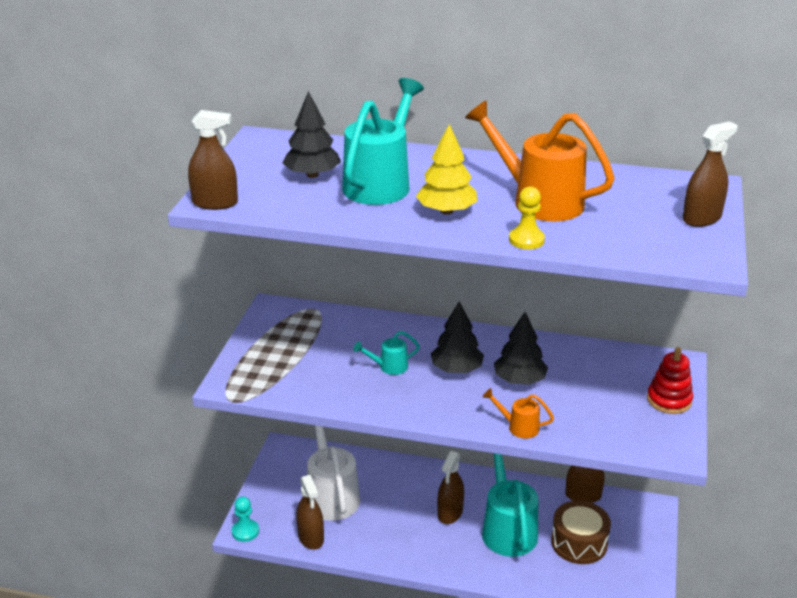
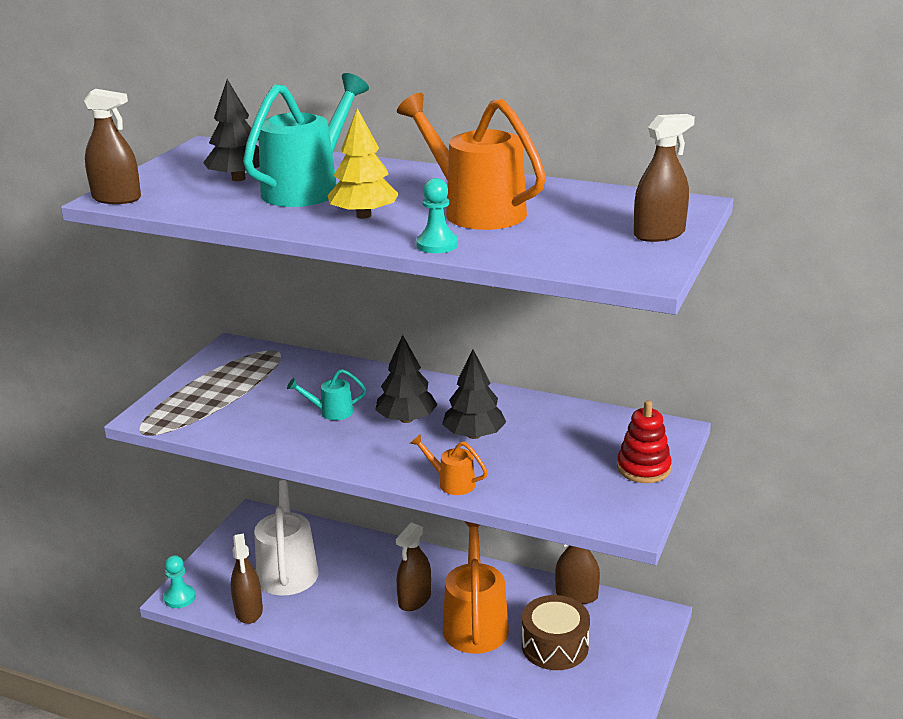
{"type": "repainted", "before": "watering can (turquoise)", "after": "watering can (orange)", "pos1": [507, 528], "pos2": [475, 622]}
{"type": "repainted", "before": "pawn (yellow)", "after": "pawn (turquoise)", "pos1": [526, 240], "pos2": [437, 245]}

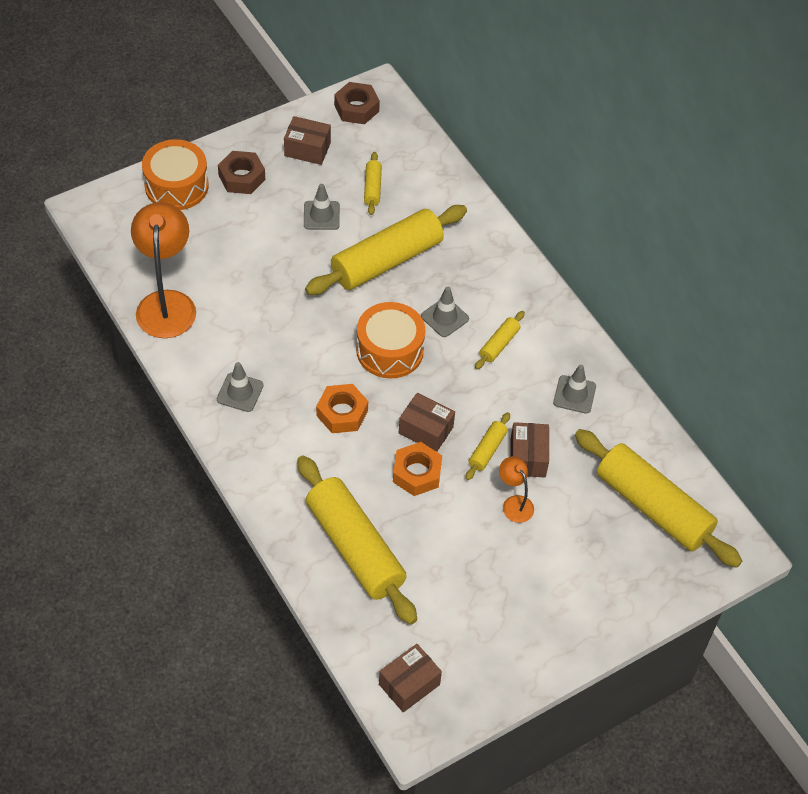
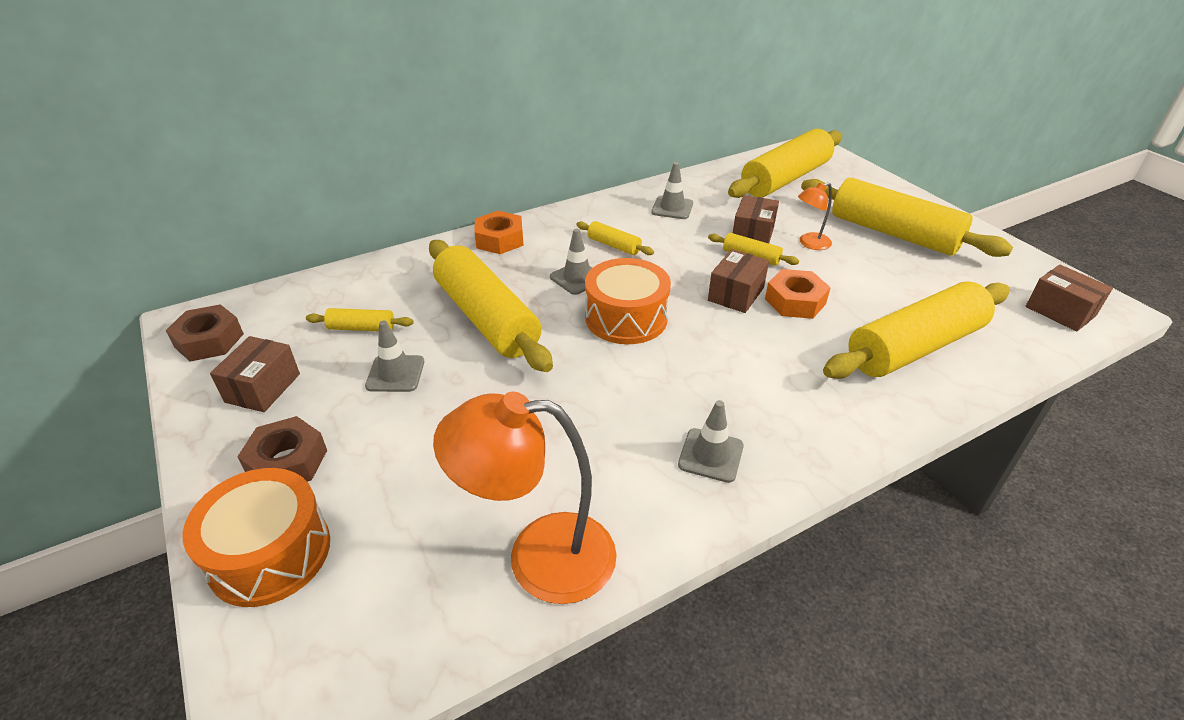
{"type": "new", "after": "rolling pin (yellow)", "pos2": [893, 233]}
{"type": "shifted", "before": "nut (orange)", "pos1": [342, 413], "pos2": [499, 239]}
{"type": "rotated", "before": "box (brown)", "pos1": [528, 457], "pos2": [752, 234], "turn": -75}

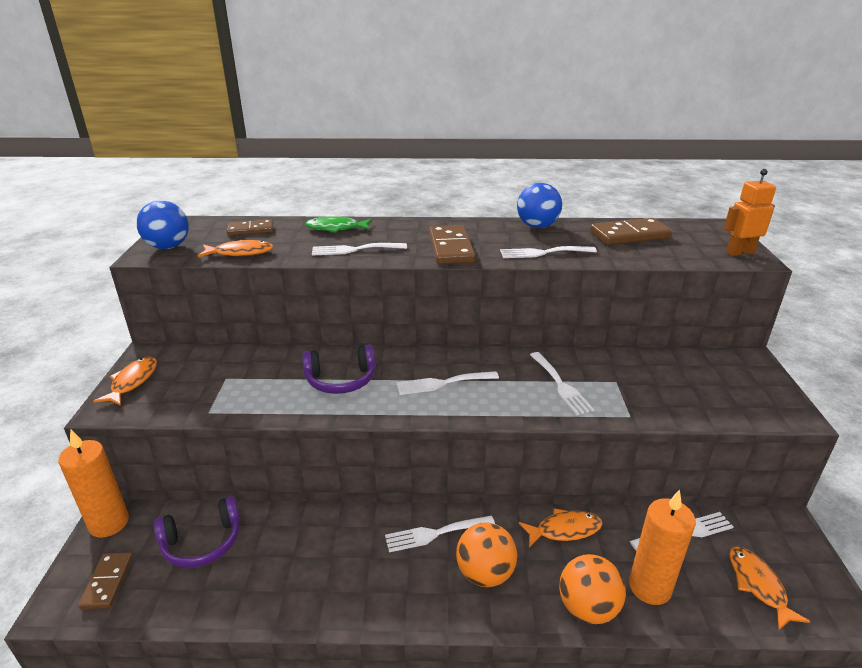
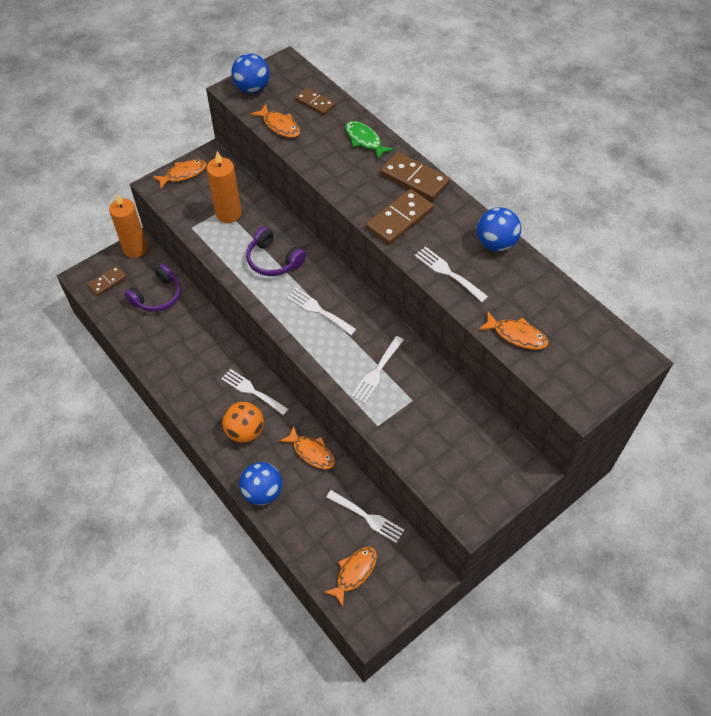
{"type": "gone", "before": "fork (white)", "pos1": [354, 250]}
{"type": "gone", "before": "robot (orange)", "pos1": [739, 252]}
{"type": "new", "after": "fish (orange)", "pos2": [516, 335]}
{"type": "shifted", "before": "domino (brown)", "pos1": [629, 235], "pos2": [414, 179]}
{"type": "shifted", "before": "candle (orange)", "pos1": [649, 587], "pos2": [228, 214]}
{"type": "repainted", "before": "ball (orange)", "after": "ball (blue)", "pos1": [587, 608], "pos2": [262, 492]}
{"type": "rotated", "before": "headphones (purple)", "pos1": [202, 542], "pos2": [158, 296], "turn": -75}

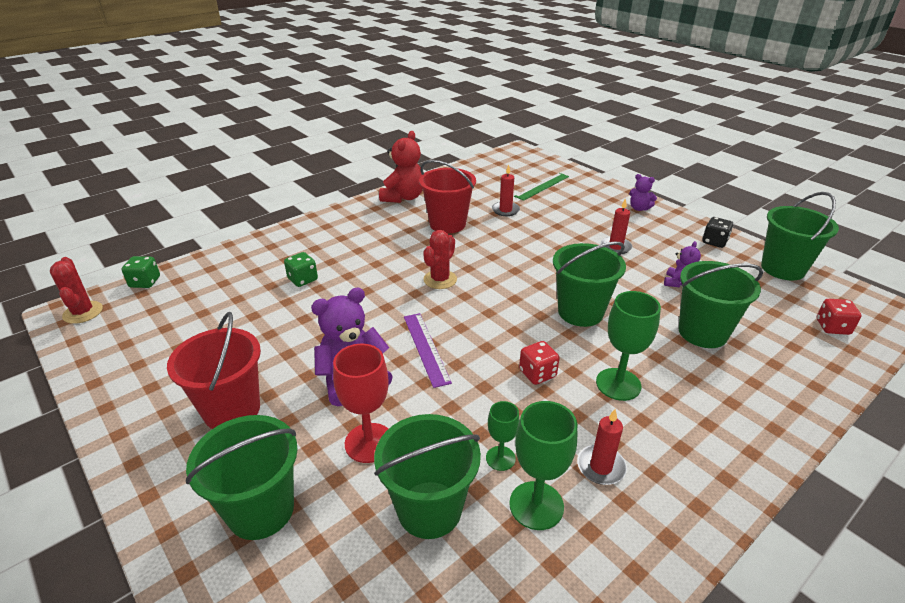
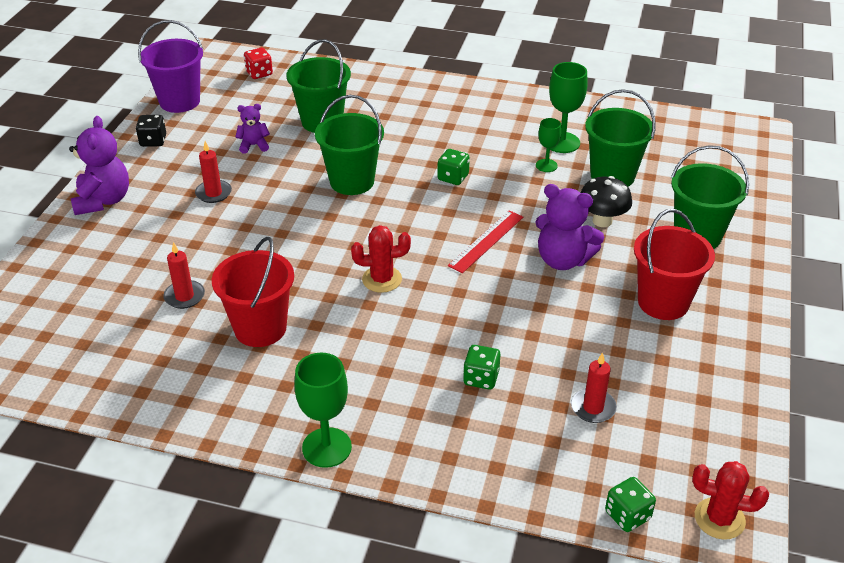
{"type": "gone", "before": "teddy bear (red)", "pos1": [403, 197]}
{"type": "gone", "before": "ruler (green)", "pos1": [542, 186]}
{"type": "shifted", "before": "candle (red)", "pos1": [601, 467], "pos2": [593, 408]}
{"type": "shifted", "before": "goblet (green)", "pos1": [618, 384], "pos2": [327, 447]}
{"type": "swapped", "before": "goblet (red)", "after": "mushroom (black)", "pos1": [369, 443], "pos2": [602, 221]}
{"type": "repainted", "before": "ruler (purple)", "after": "ruler (red)", "pos1": [426, 348], "pos2": [486, 241]}
{"type": "repainted", "before": "dice (red)", "after": "dice (green)", "pos1": [537, 374], "pos2": [453, 177]}
{"type": "repainted", "before": "bucket (green)", "after": "bucket (purple)", "pos1": [782, 268], "pos2": [179, 101]}
{"type": "rotated", "before": "cactus (red)", "pos1": [83, 312], "pos2": [719, 519], "turn": 75}
{"type": "scaled", "before": "teddy bear (purple)", "pos1": [639, 208], "pos2": [103, 200], "scale": 1.83}

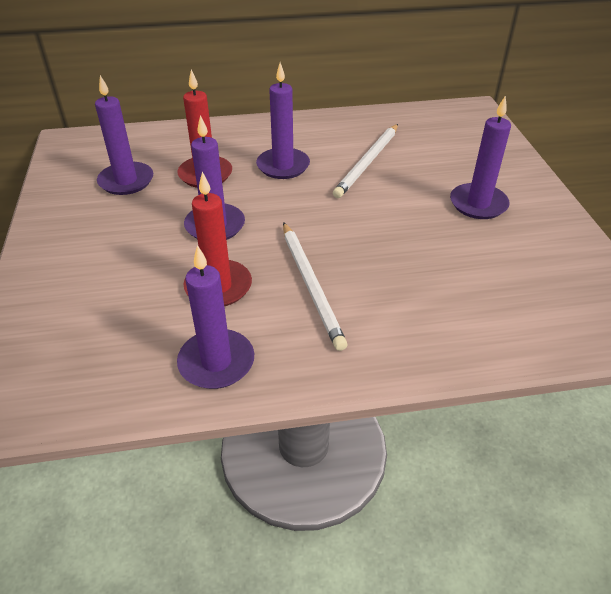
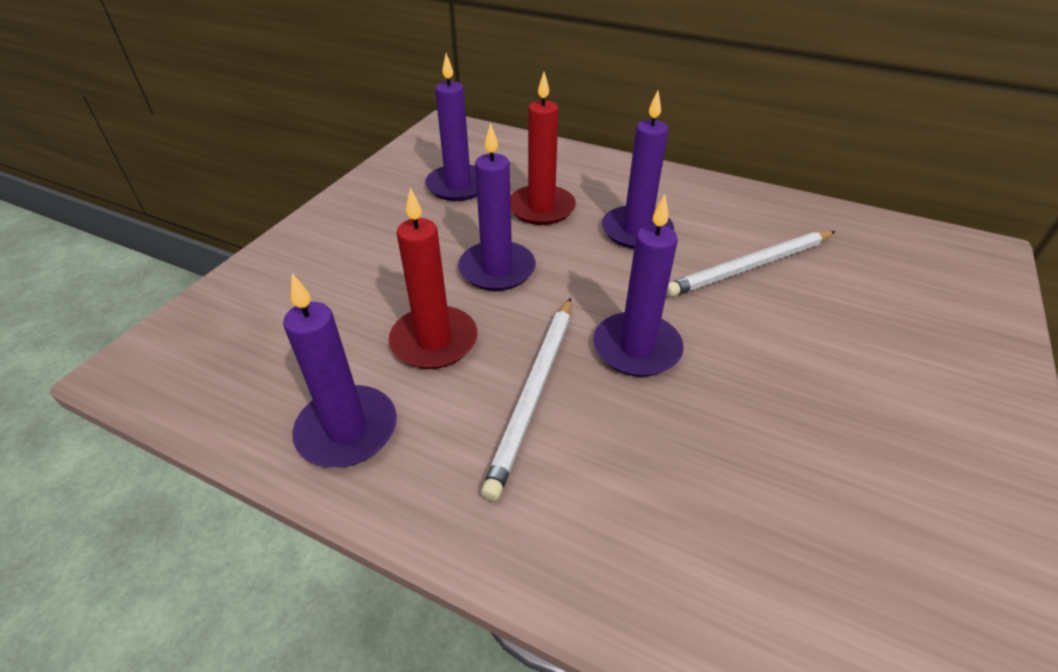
{"type": "shifted", "before": "candle (purple)", "pos1": [478, 204], "pos2": [636, 348]}

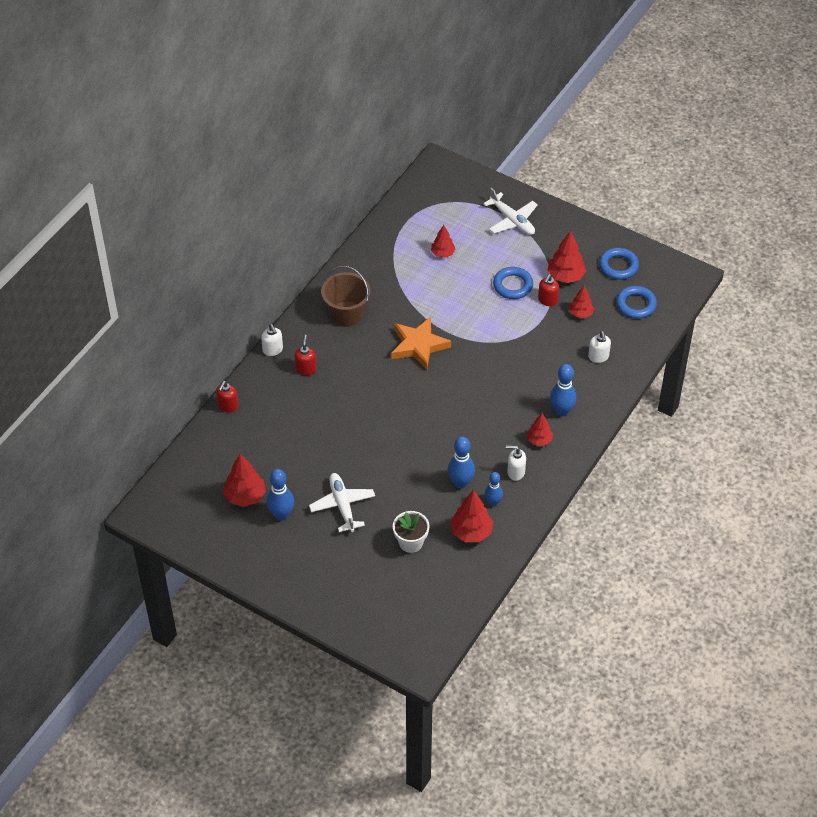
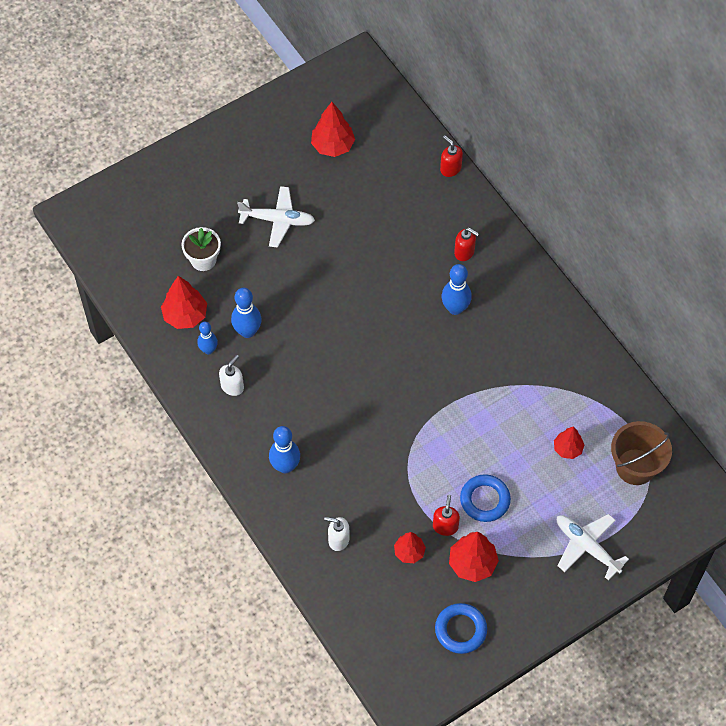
{"type": "gone", "before": "soap dispenser (white)", "pos1": [273, 350]}
{"type": "gone", "before": "star (orange)", "pos1": [418, 345]}
{"type": "gone", "before": "tree (red)", "pos1": [539, 440]}
{"type": "gone", "before": "ring (blue)", "pos1": [636, 305]}
{"type": "shifted", "before": "bowling pin (blue)", "pos1": [281, 514], "pos2": [455, 308]}
{"type": "shifted", "before": "bucket (brown)", "pos1": [346, 314], "pos2": [635, 467]}
{"type": "rotated", "before": "plane (white)", "pos1": [512, 220], "pos2": [586, 546], "turn": 60}
{"type": "rotated", "before": "soap dispenser (red)", "pos1": [547, 300], "pos2": [445, 526], "turn": 45}

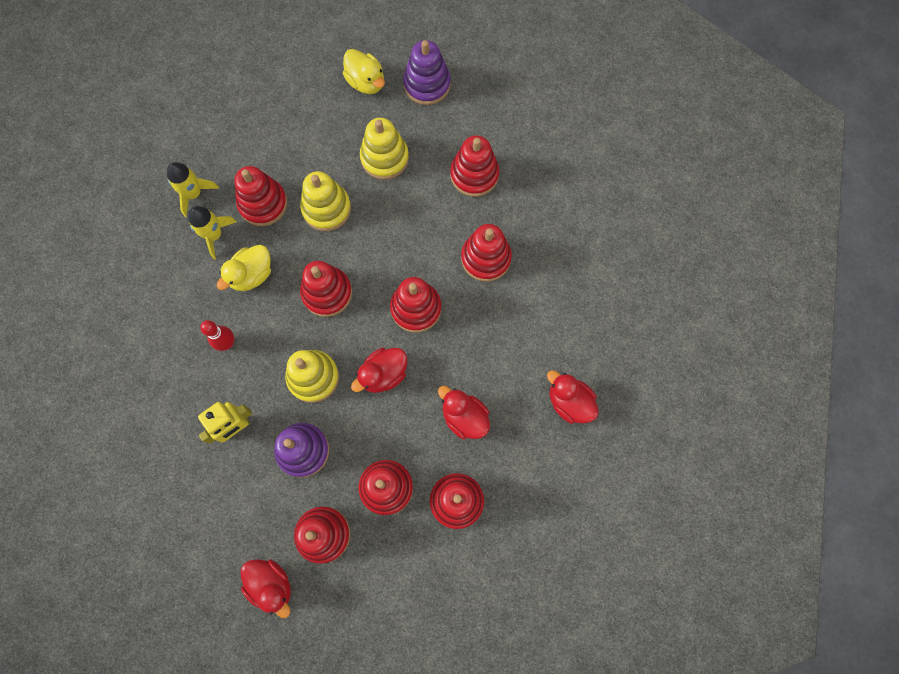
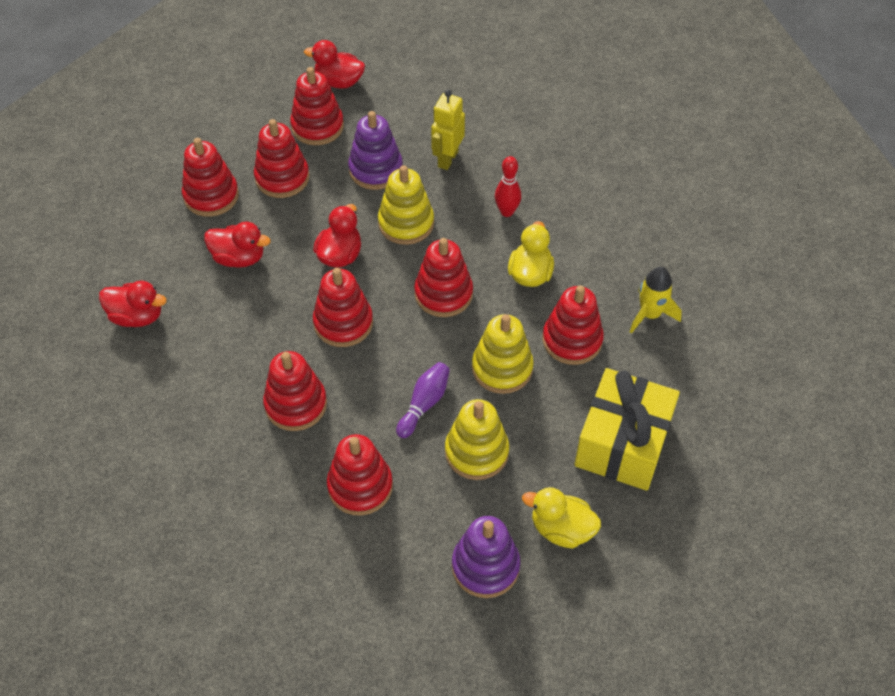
{"type": "gone", "before": "rocket (yellow)", "pos1": [214, 235]}
{"type": "new", "after": "bowling pin (purple)", "pos2": [424, 404]}
{"type": "new", "after": "gift (yellow)", "pos2": [622, 443]}

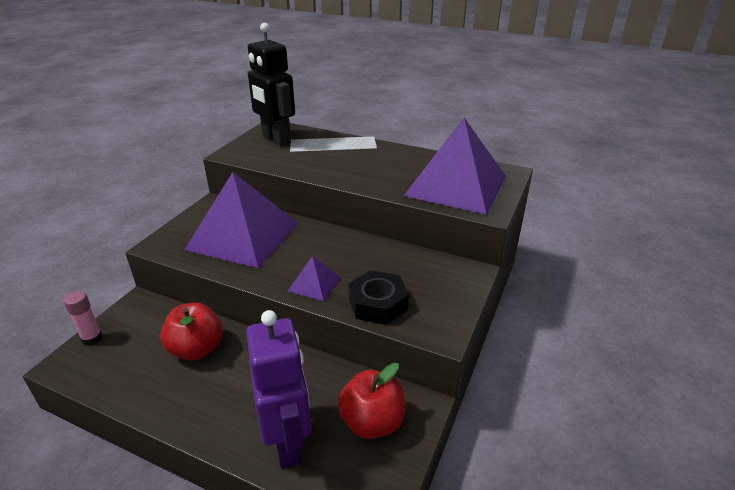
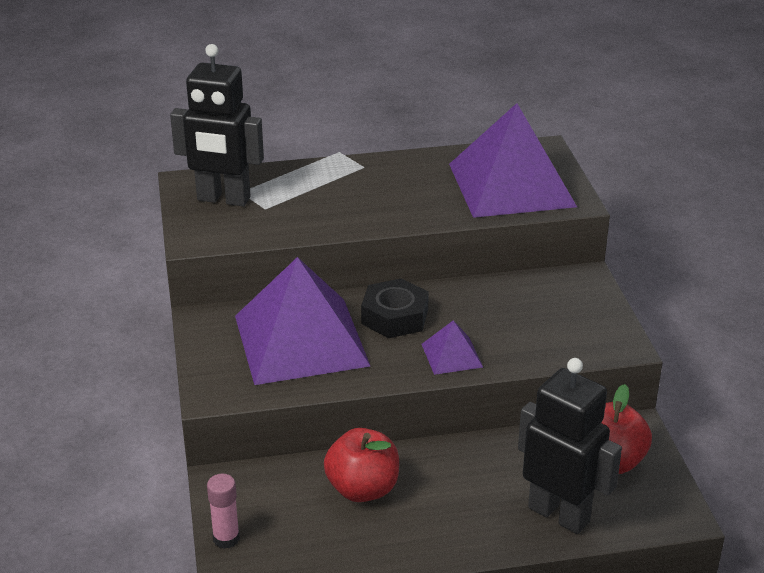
{"type": "shifted", "before": "nut (black)", "pos1": [378, 303], "pos2": [394, 316]}
{"type": "repainted", "before": "robot (purple)", "after": "robot (black)", "pos1": [288, 443], "pos2": [559, 514]}

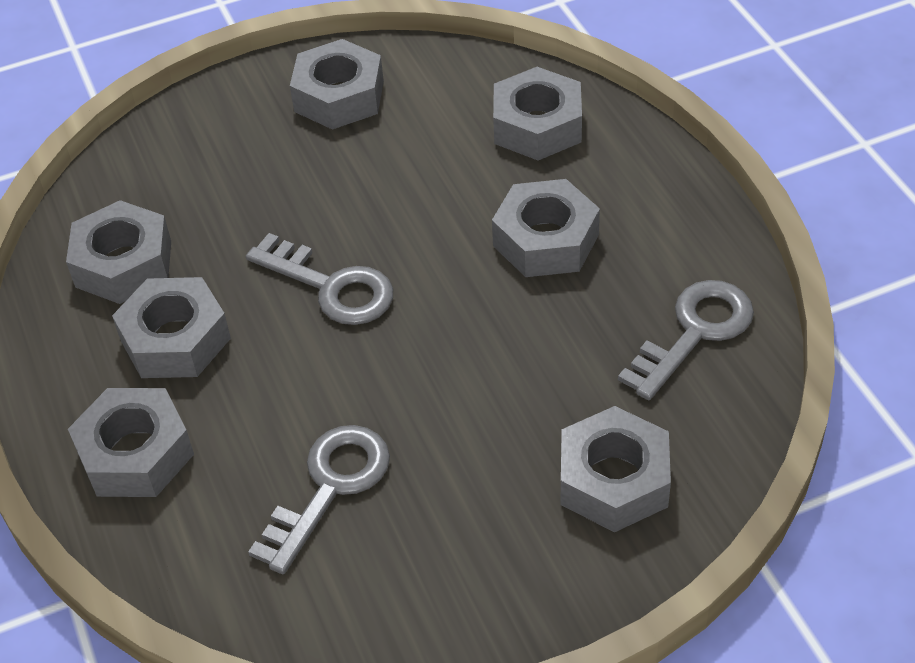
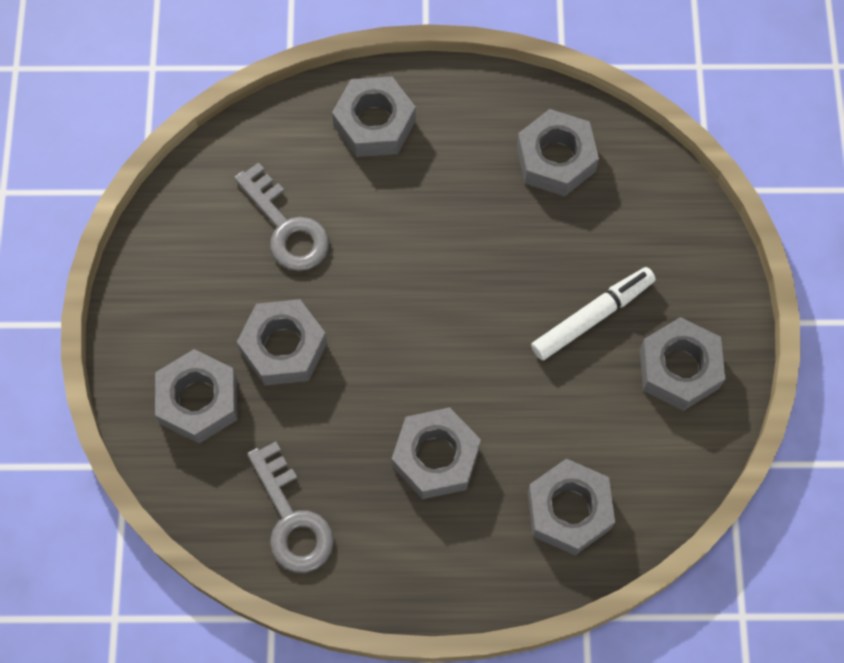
{"type": "gone", "before": "key (grey)", "pos1": [331, 286]}
{"type": "new", "after": "marker (white)", "pos2": [592, 317]}
{"type": "shifted", "before": "nut (grey)", "pos1": [175, 339], "pos2": [284, 347]}

